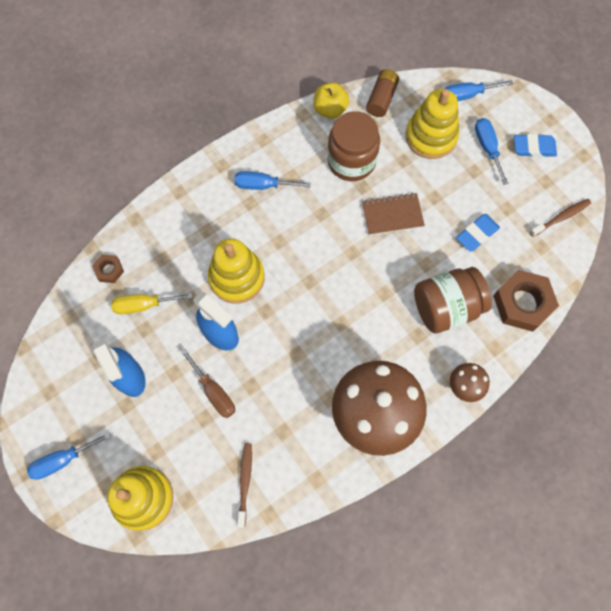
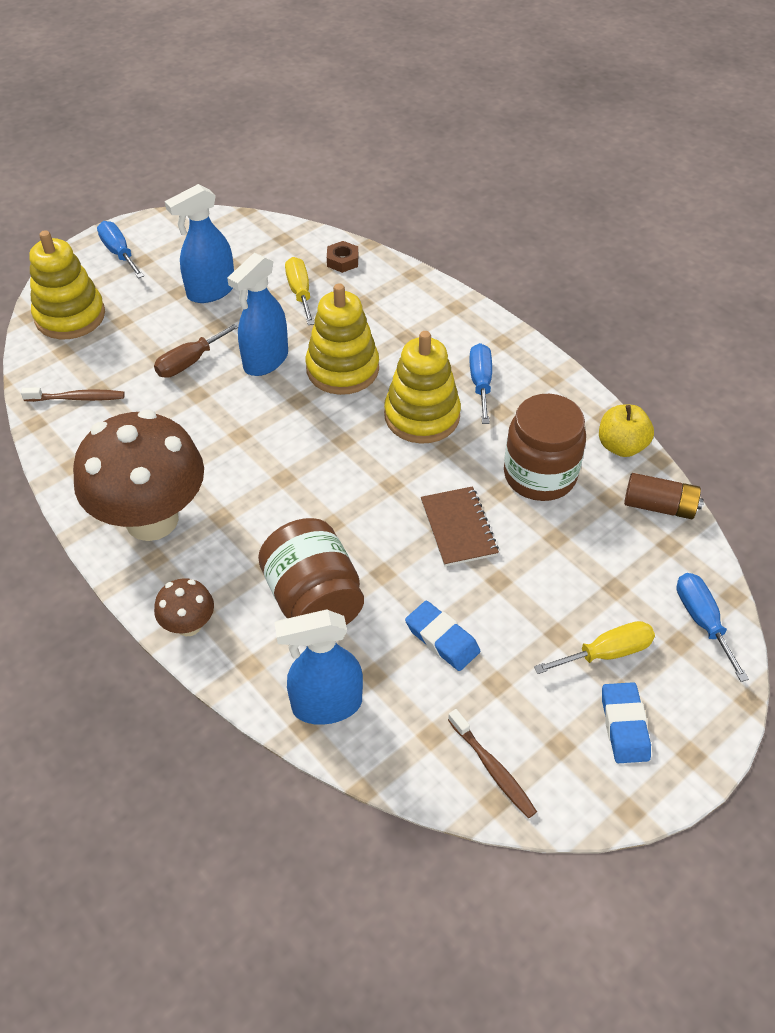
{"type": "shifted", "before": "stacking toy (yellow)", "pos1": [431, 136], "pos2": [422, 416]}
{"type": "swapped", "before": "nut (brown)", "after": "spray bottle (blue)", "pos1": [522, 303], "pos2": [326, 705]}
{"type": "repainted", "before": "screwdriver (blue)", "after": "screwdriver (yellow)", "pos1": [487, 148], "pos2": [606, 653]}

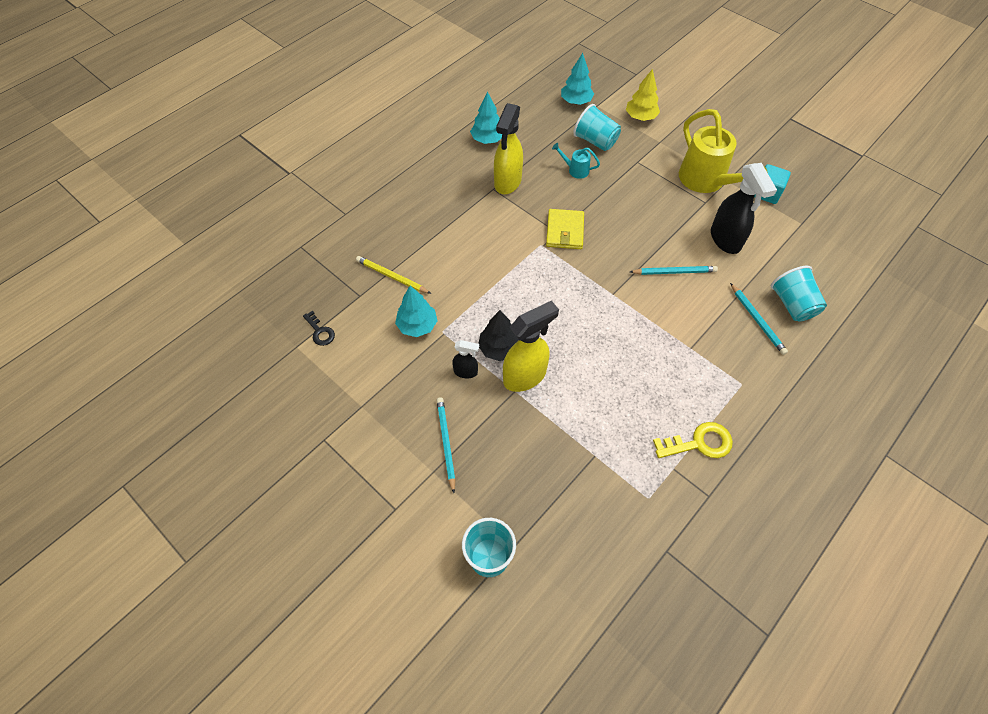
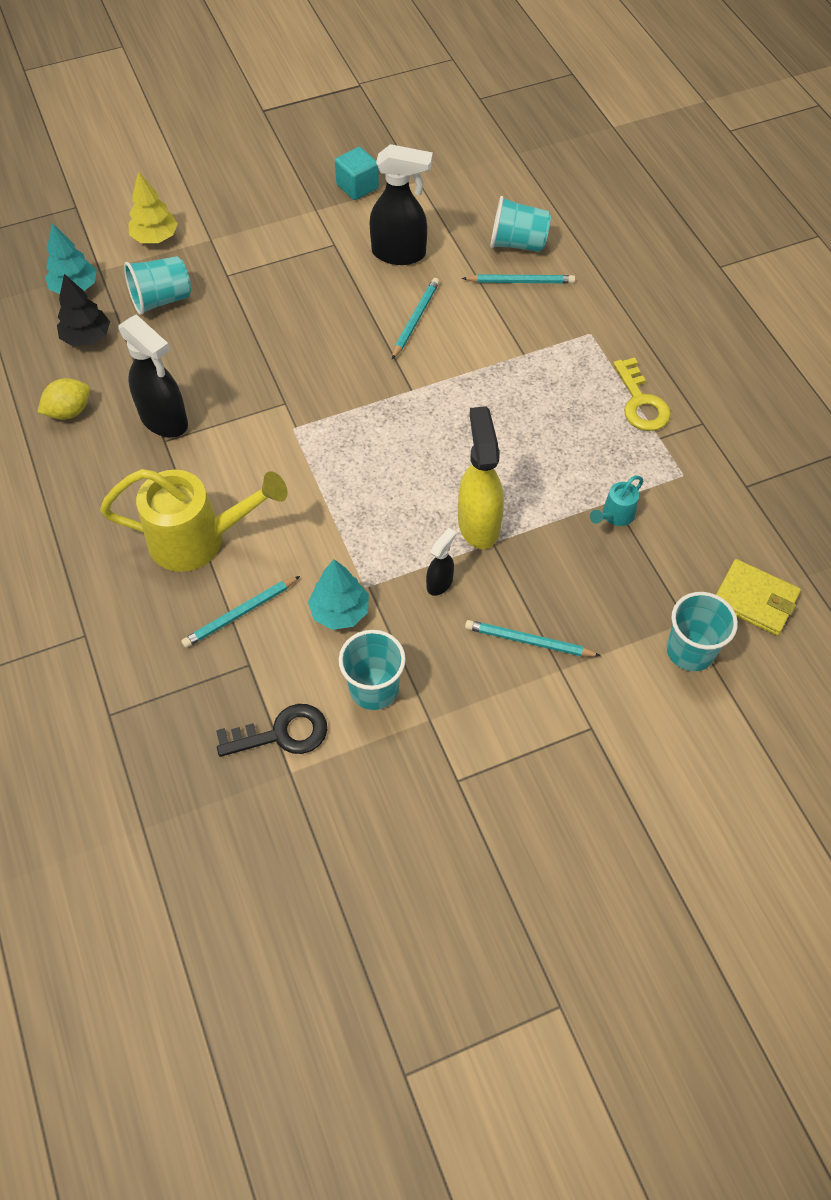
{"type": "new", "after": "cup (turquoise)", "pos2": [374, 688]}
{"type": "shifted", "before": "tree (black)", "pos1": [499, 348], "pos2": [87, 337]}
{"type": "shifted", "before": "wallet (yellow)", "pos1": [565, 231], "pos2": [754, 599]}
{"type": "shifted", "before": "watering can (turquoise)", "pos1": [575, 170], "pos2": [615, 515]}
{"type": "shifted", "before": "watering can (yellow)", "pos1": [706, 181], "pos2": [198, 539]}
{"type": "swapped", "before": "tree (turquoise)", "after": "lemon (yellow)", "pos1": [487, 139], "pos2": [69, 411]}
{"type": "repainted", "before": "pencil (yellow)", "after": "pencil (turquoise)", "pos1": [392, 276], "pos2": [240, 613]}
{"type": "repainted", "before": "spray bottle (yellow)", "after": "spray bottle (black)", "pos1": [507, 182], "pos2": [164, 420]}
{"type": "rotated", "before": "key (yellow)", "pos1": [699, 443], "pos2": [641, 402], "turn": 150}
{"type": "scaled", "before": "key (black)", "pos1": [320, 331], "pos2": [282, 733], "scale": 1.61}

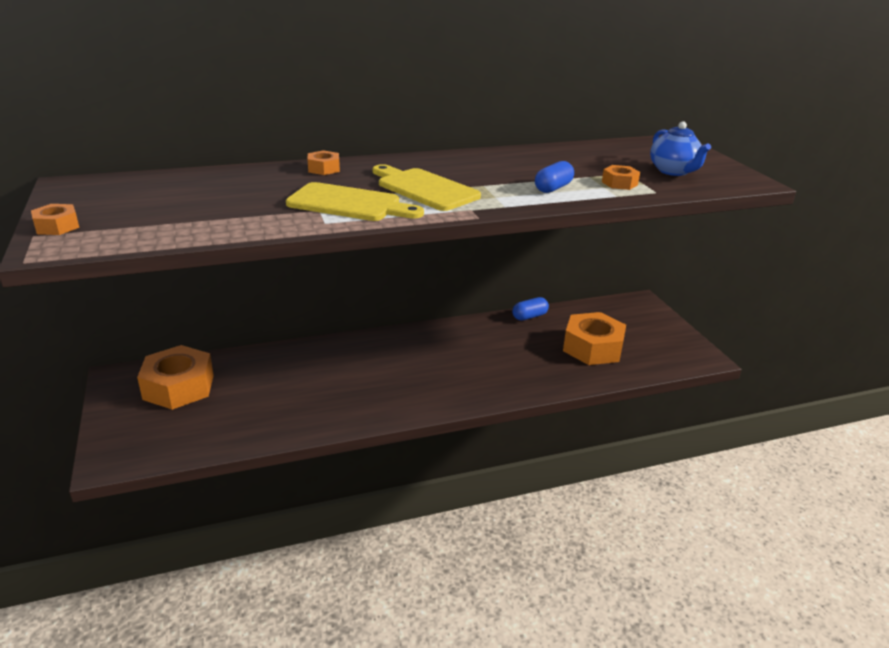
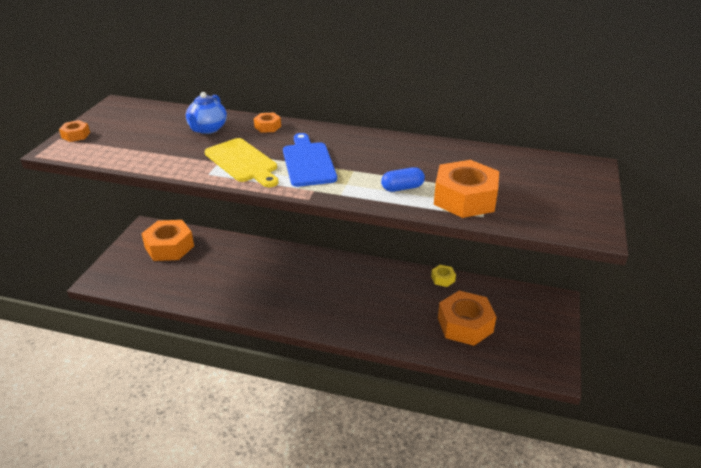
{"type": "shifted", "before": "teapot (blue)", "pos1": [674, 171], "pos2": [207, 129]}
{"type": "swapped", "before": "capsule (blue)", "after": "nut (yellow)", "pos1": [529, 316], "pos2": [443, 279]}
{"type": "repainted", "before": "cutting board (yellow)", "after": "cutting board (blue)", "pos1": [424, 188], "pos2": [308, 162]}
{"type": "scaled", "before": "nut (orange)", "pos1": [619, 183], "pos2": [465, 198], "scale": 2.14}

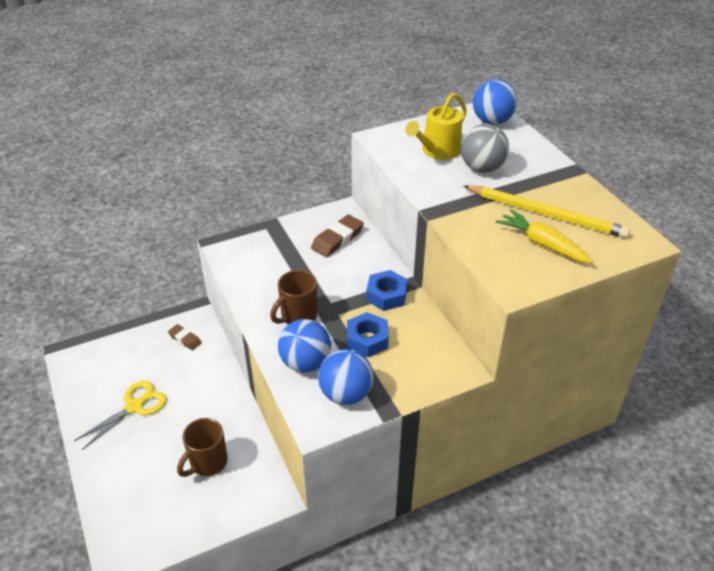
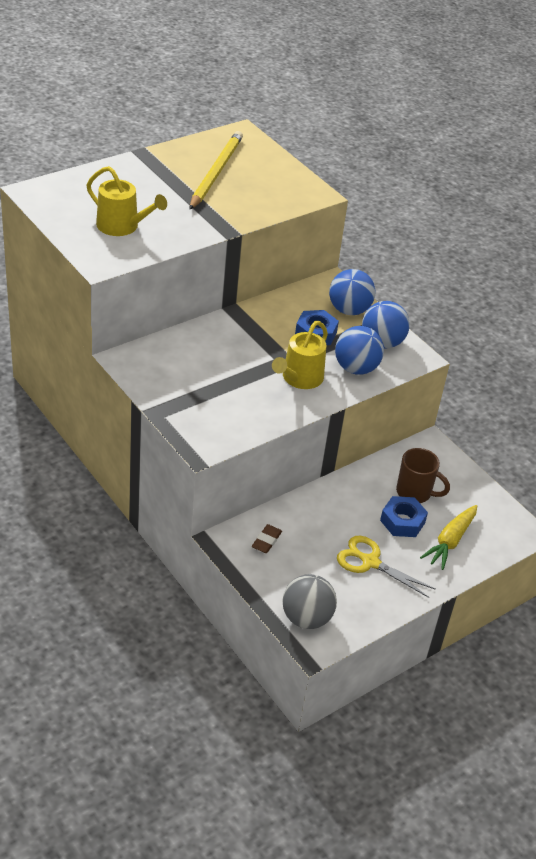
{"type": "gone", "before": "eraser (brown)", "pos1": [337, 239]}
{"type": "shifted", "before": "nut (blue)", "pos1": [386, 295], "pos2": [402, 521]}
{"type": "shifted", "before": "ball (grey)", "pos1": [482, 168], "pos2": [306, 618]}
{"type": "shifted", "before": "ball (blue)", "pos1": [492, 121], "pos2": [349, 310]}
{"type": "shifted", "before": "carrot (yellow)", "pos1": [542, 244], "pos2": [450, 541]}
{"type": "swapped", "before": "mug (brown)", "after": "watering can (yellow)", "pos1": [298, 317], "pos2": [299, 378]}

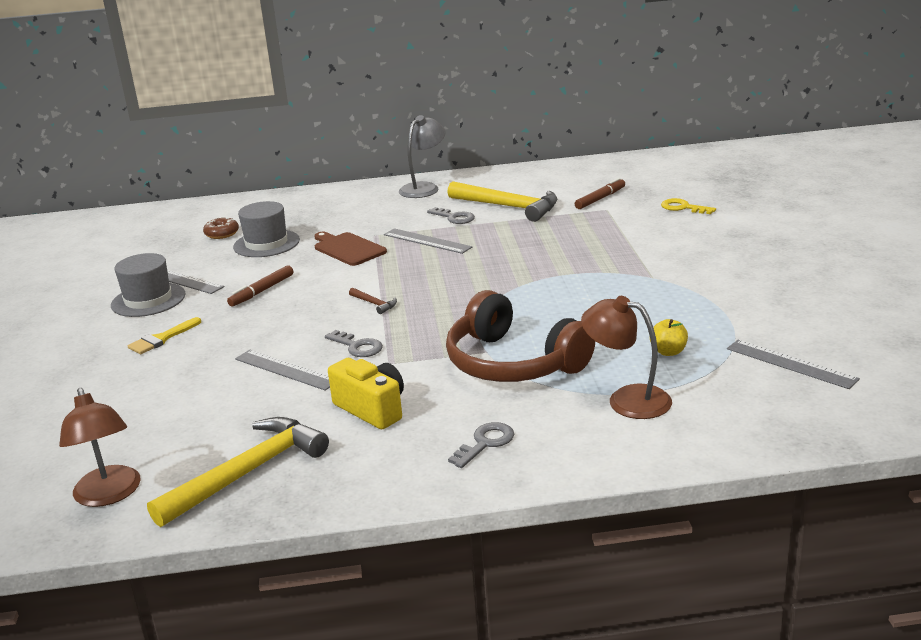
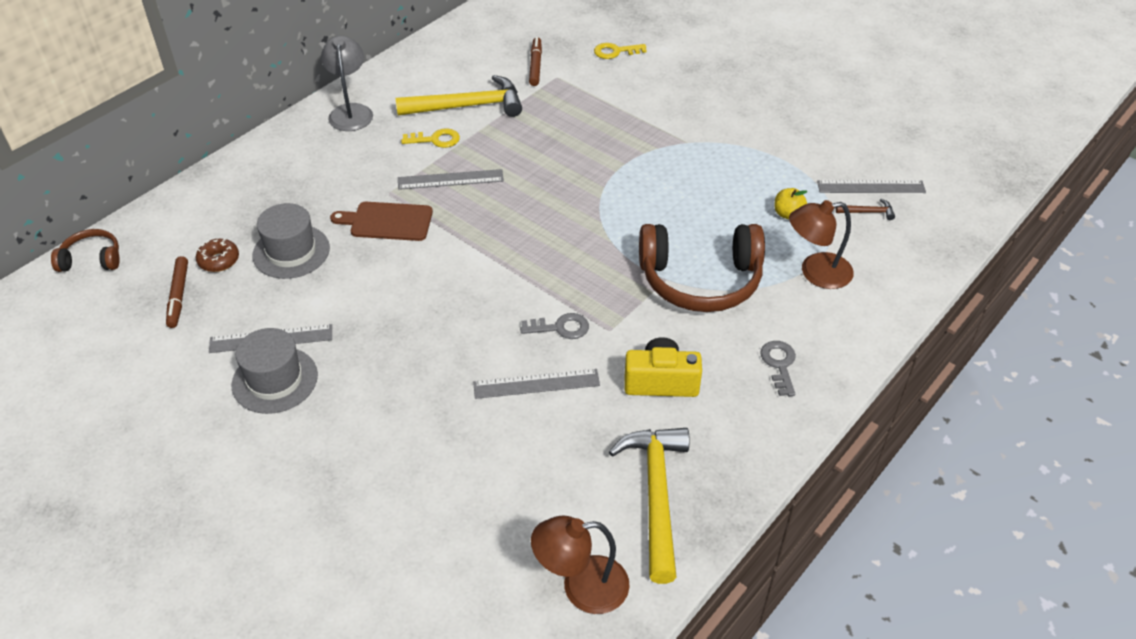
{"type": "gone", "before": "brush (yellow)", "pos1": [162, 339]}
{"type": "new", "after": "headphones (brown)", "pos2": [92, 259]}
{"type": "shifted", "before": "marker (brown)", "pos1": [262, 291], "pos2": [178, 296]}
{"type": "shifted", "before": "hammer (brown)", "pos1": [374, 304], "pos2": [868, 212]}
{"type": "repainted", "before": "key (grey)", "after": "key (yellow)", "pos1": [454, 218], "pos2": [435, 140]}
{"type": "rotated", "before": "lamp (brown)", "pos1": [109, 495], "pos2": [581, 587], "turn": 150}

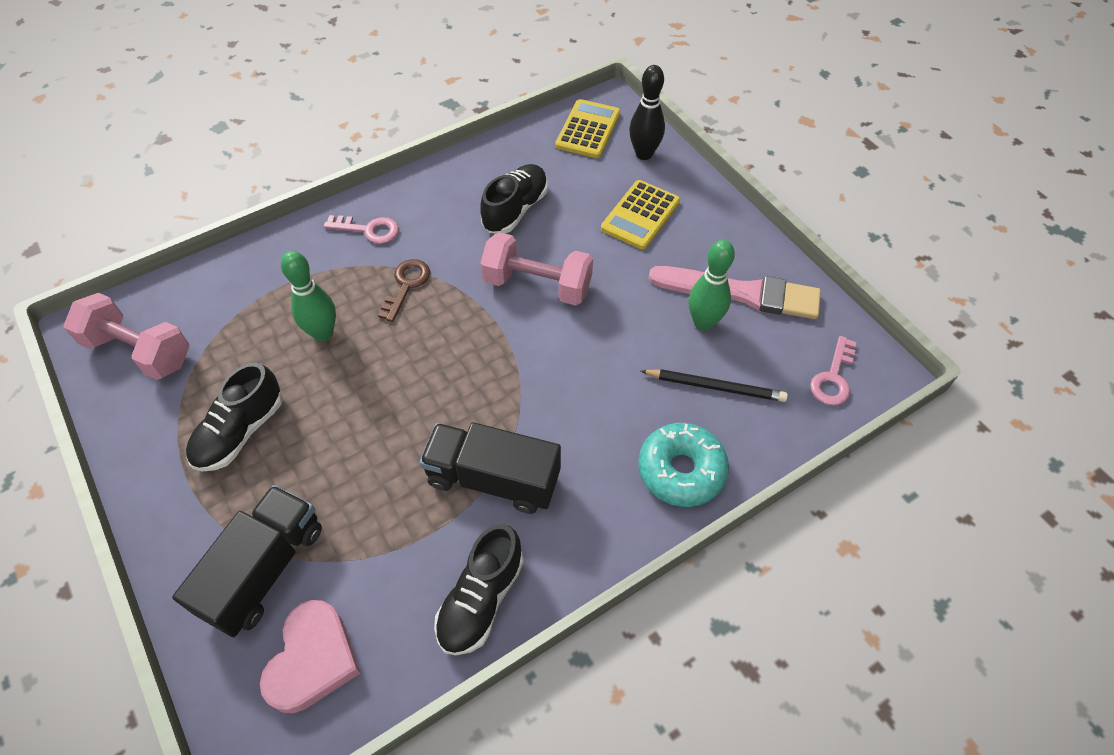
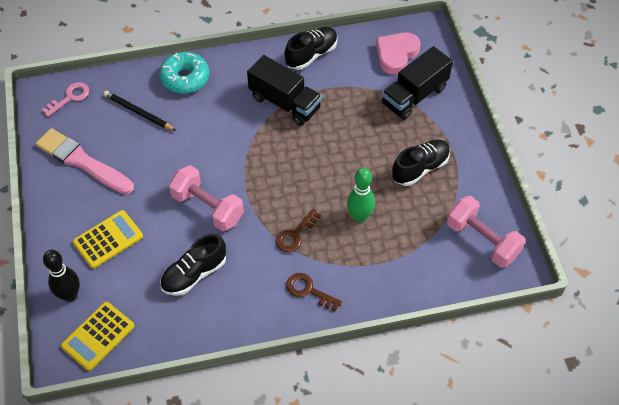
{"type": "gone", "before": "bowling pin (green)", "pos1": [703, 323]}
{"type": "repainted", "before": "key (pink)", "after": "key (brown)", "pos1": [368, 230], "pos2": [309, 291]}

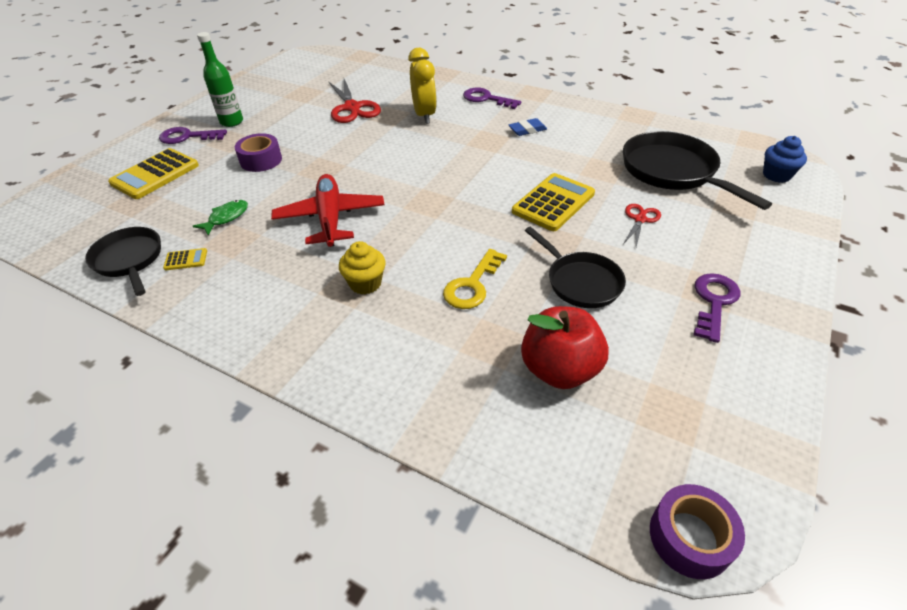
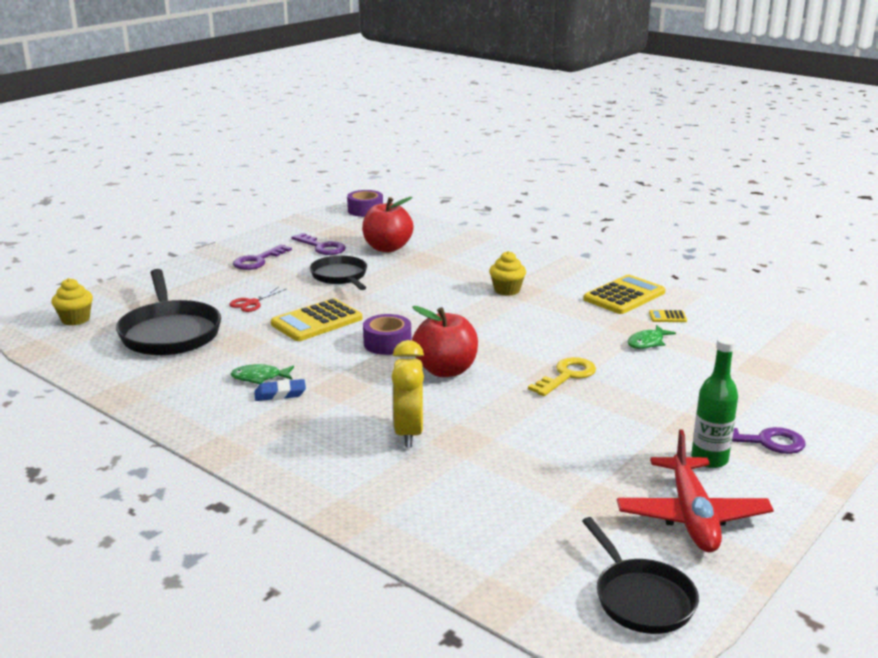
{"type": "gone", "before": "scissors (red)", "pos1": [352, 108]}
{"type": "new", "after": "fish (green)", "pos2": [259, 377]}
{"type": "new", "after": "apple (red)", "pos2": [445, 370]}
{"type": "shifted", "before": "pan (black)", "pos1": [129, 260], "pos2": [641, 598]}
{"type": "shifted", "before": "calculator (yellow)", "pos1": [155, 174], "pos2": [624, 296]}
{"type": "shifted", "before": "tape (purple)", "pos1": [261, 160], "pos2": [387, 343]}
{"type": "shifted", "before": "plane (red)", "pos1": [330, 218], "pos2": [692, 516]}
{"type": "shifted", "before": "key (yellow)", "pos1": [472, 285], "pos2": [566, 376]}
{"type": "shifted", "before": "key (purple)", "pos1": [486, 99], "pos2": [322, 247]}
{"type": "repainted", "before": "cupcake (blue)", "after": "cupcake (yellow)", "pos1": [776, 175], "pos2": [75, 319]}

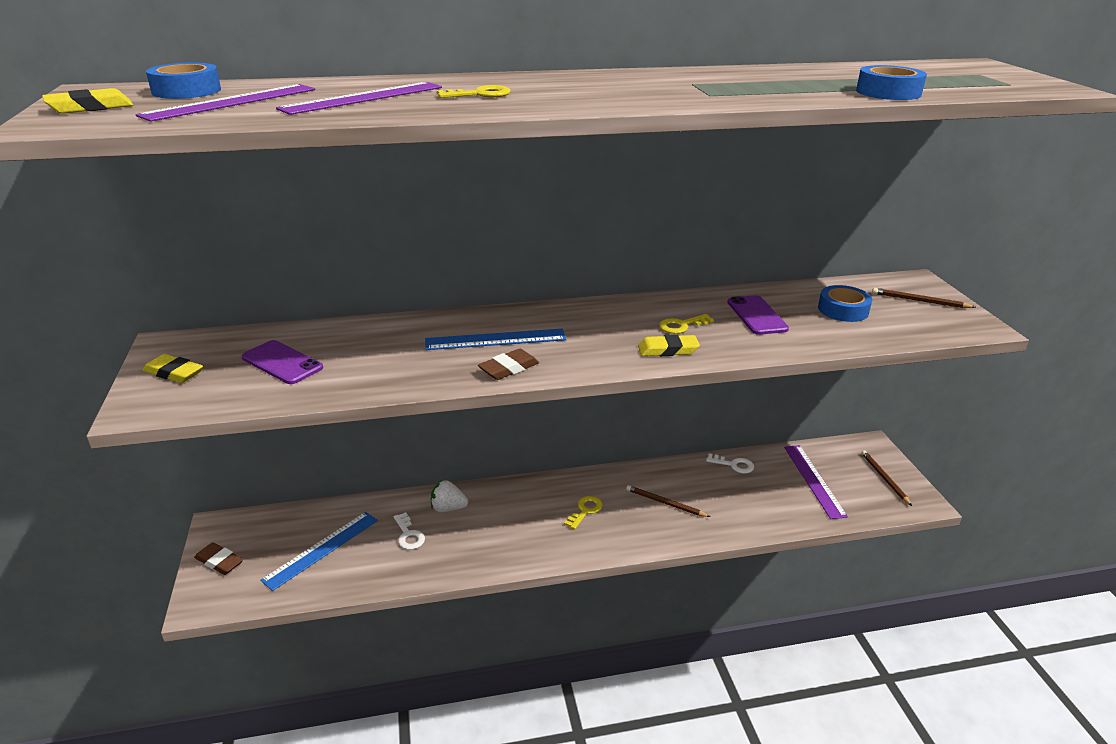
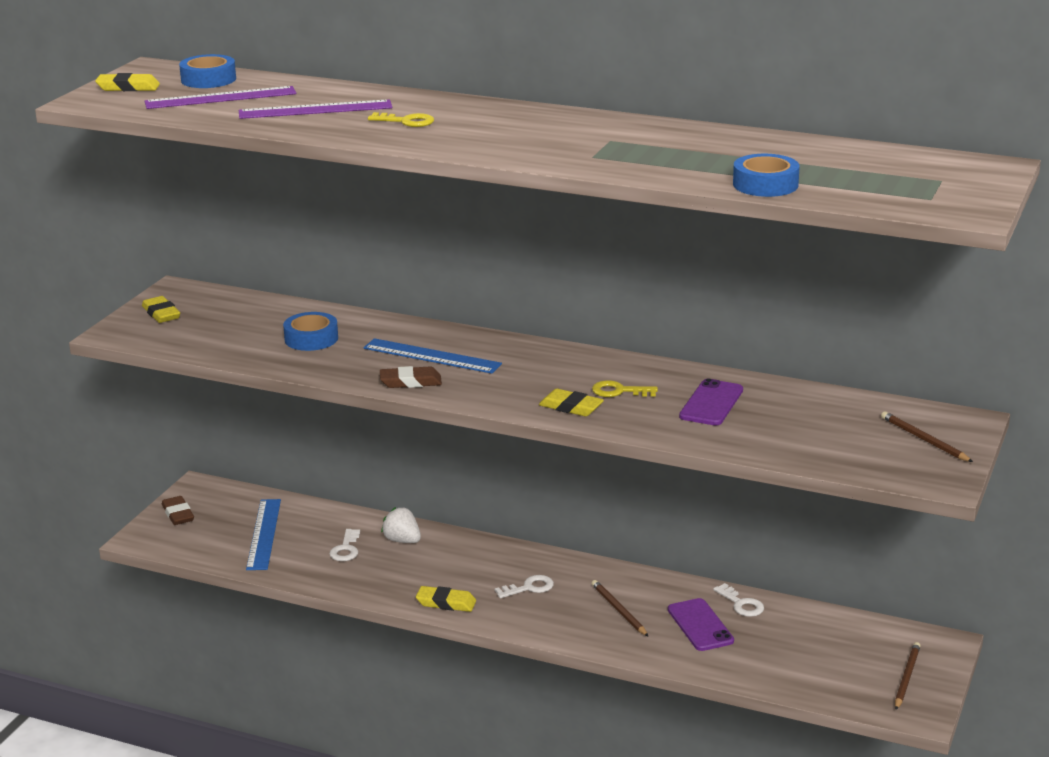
{"type": "gone", "before": "ruler (purple)", "pos1": [814, 480]}
{"type": "new", "after": "eraser (yellow)", "pos2": [446, 603]}
{"type": "shifted", "before": "phone (purple)", "pos1": [282, 363], "pos2": [700, 625]}
{"type": "shifted", "before": "tape (blue)", "pos1": [843, 310], "pos2": [311, 338]}
{"type": "repainted", "before": "key (yellow)", "after": "key (white)", "pos1": [585, 511], "pos2": [529, 588]}
{"type": "rotated", "before": "ruler (blue)", "pos1": [322, 549], "pos2": [264, 534], "turn": -75}

